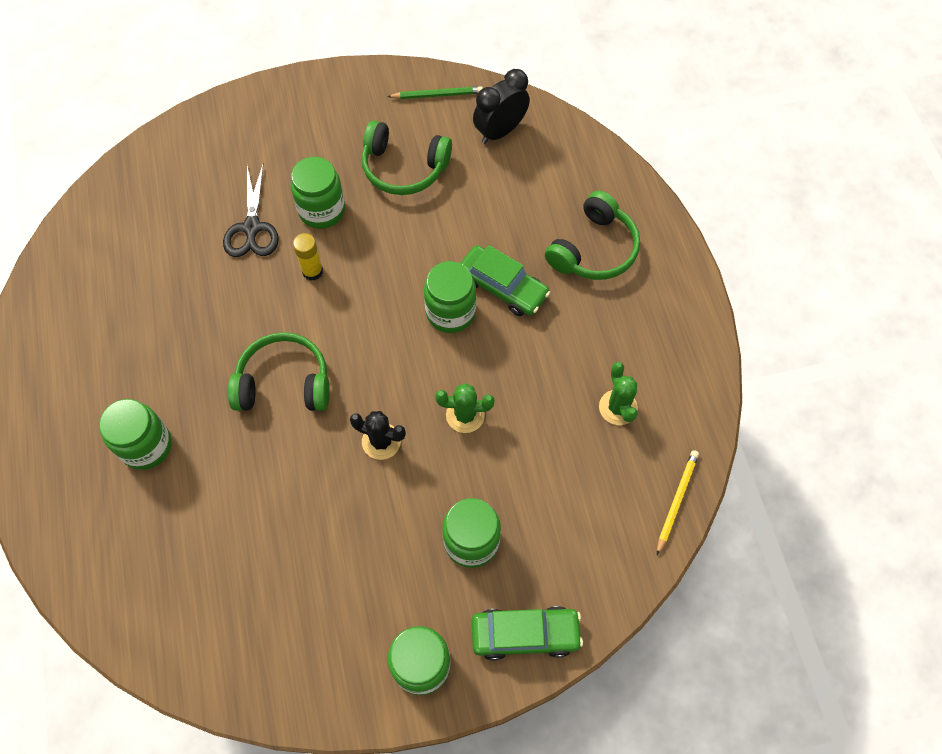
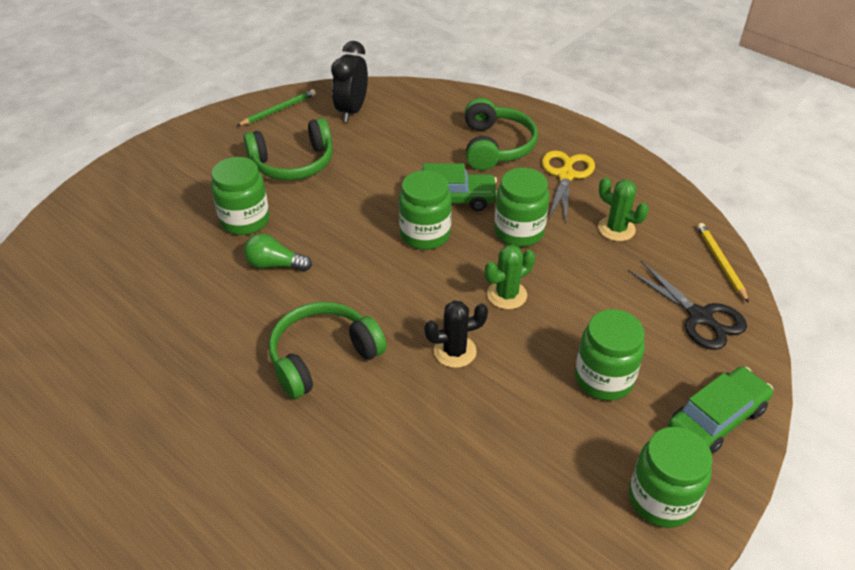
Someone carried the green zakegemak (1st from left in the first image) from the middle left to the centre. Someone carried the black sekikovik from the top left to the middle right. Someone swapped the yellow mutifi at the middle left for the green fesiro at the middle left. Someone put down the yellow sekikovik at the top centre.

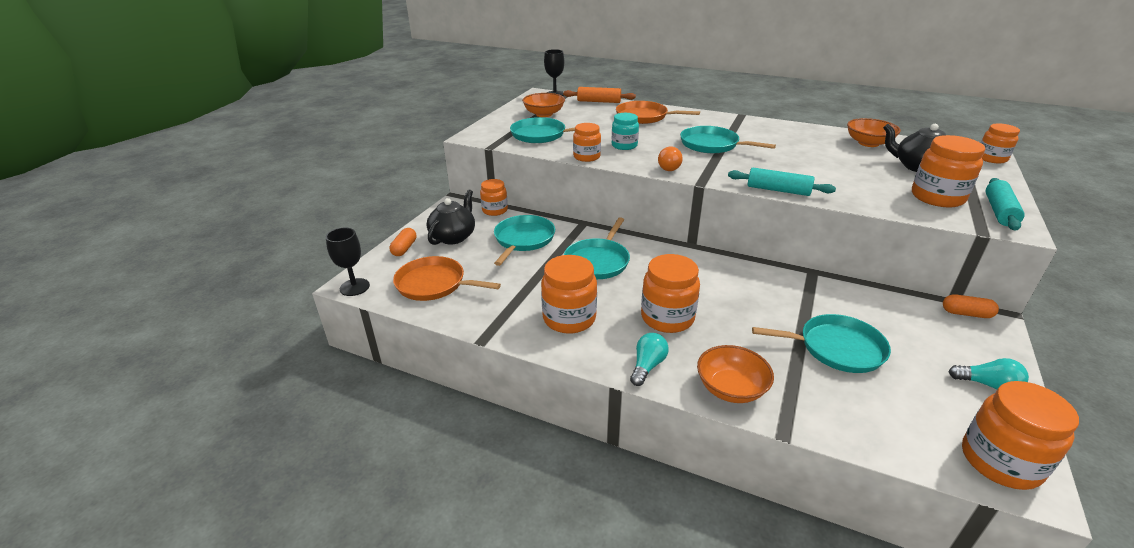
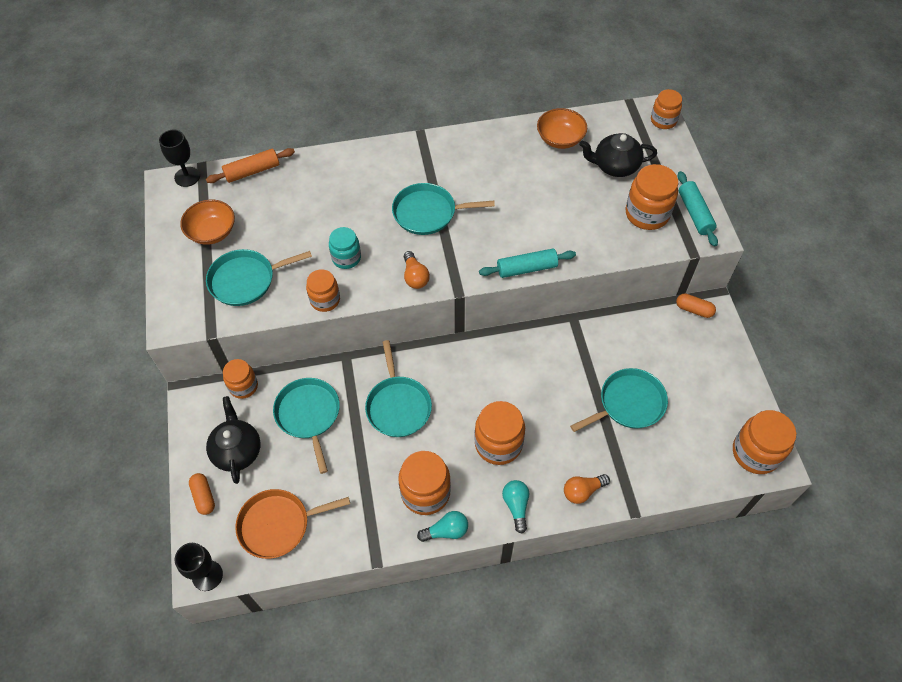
Someone took away the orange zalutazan (2nd from left) at the top centre. Someone swapped the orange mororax (2nd from left) at the bottom centre for the orange fesiro (2nd from left) at the bottom centre. Someone rotated the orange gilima (2nd from left) at the middle right by 45 degrees clockwise. Someone carried the turquoise fesiro (2nd from left in the first image) from the bottom right to the bottom centre.

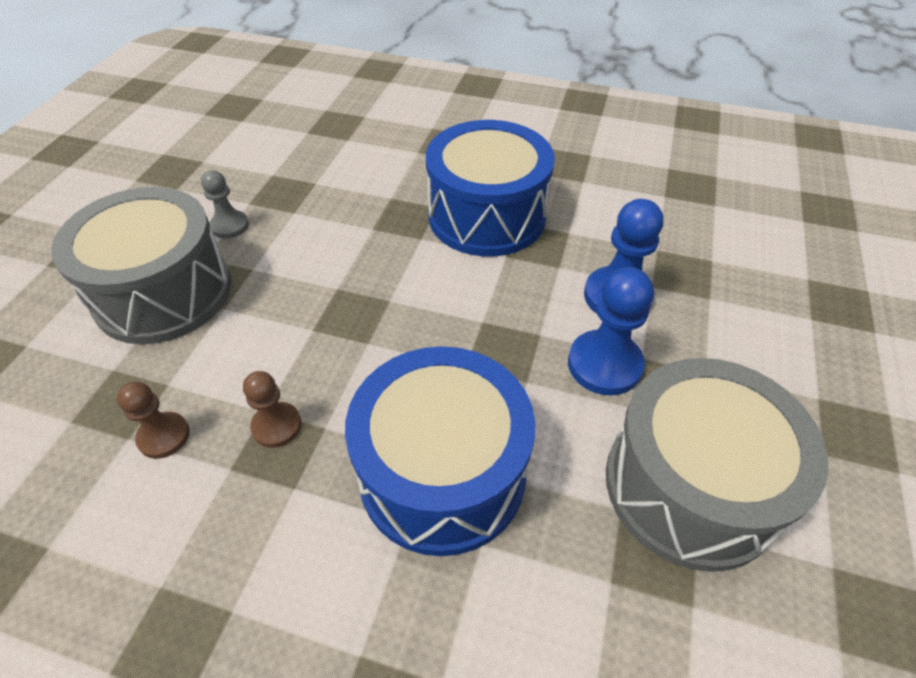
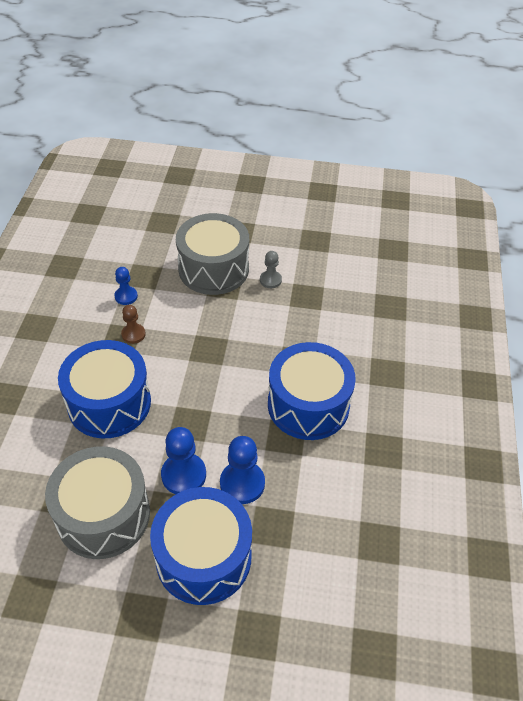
Someone repainted the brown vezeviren (1st from left) at the middle left, which became the blue vezeviren (1st from left) at the middle left. Someone put down the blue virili (2nd from left) at the bottom centre.

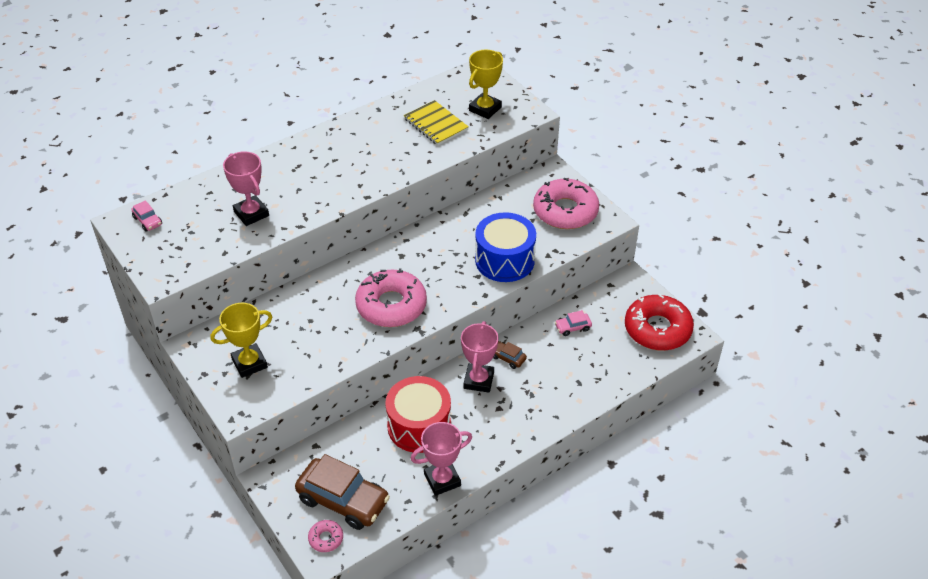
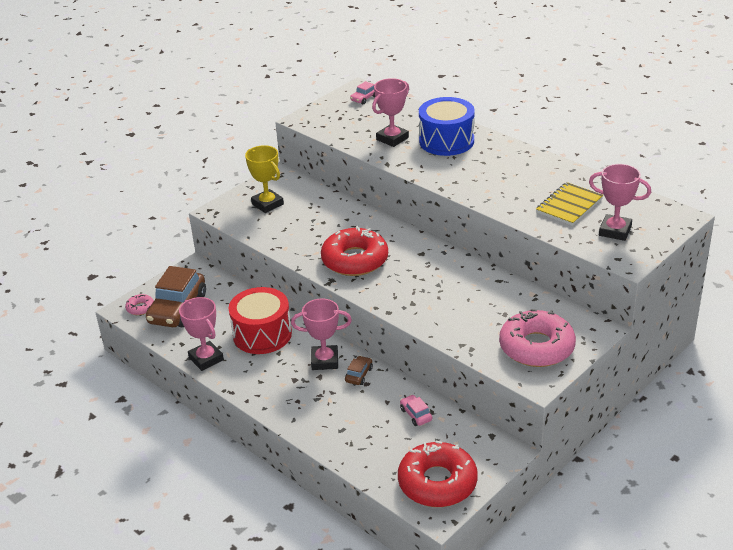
Someone repainted the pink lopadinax (2nd from left) at the centre, which became the red lopadinax (1st from left) at the centre. Someone repainted the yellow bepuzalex (2nd from left) at the top centre, which became the pink bepuzalex (4th from left) at the middle right. Someone carried the blue virili from the centre to the top centre.

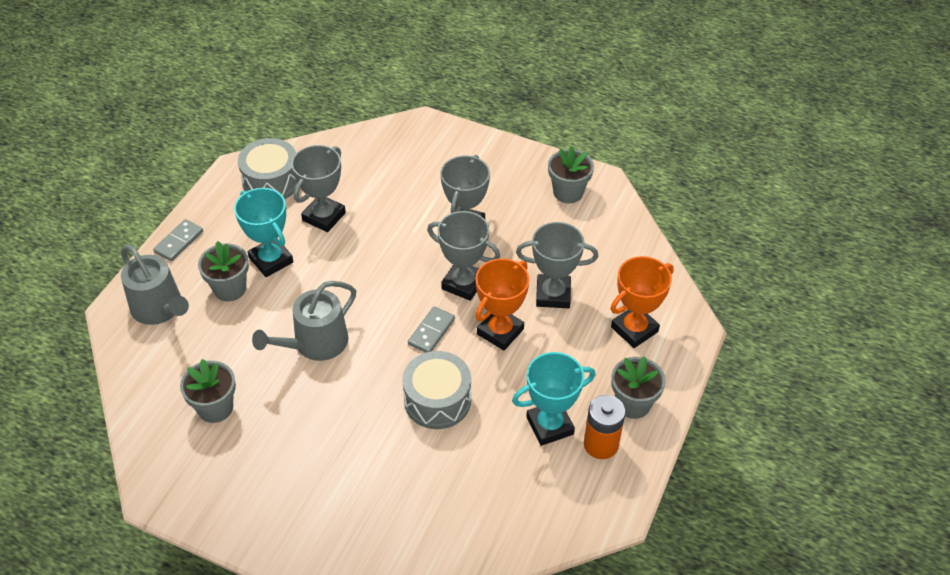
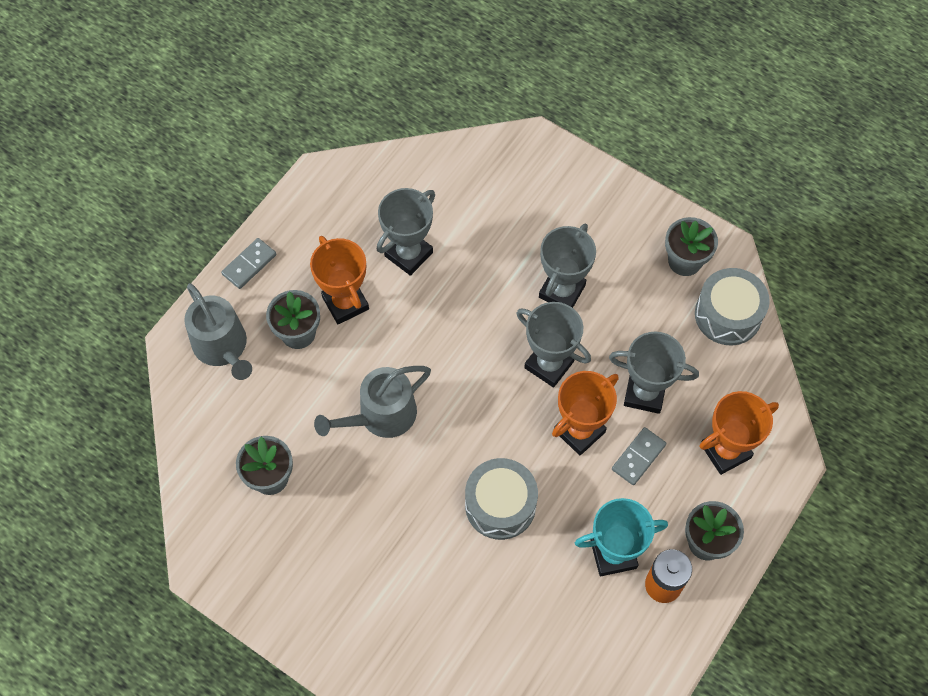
Someone repainted the turquoise bepuzalex (1st from left) at the middle left, which became the orange bepuzalex (1st from left) at the centre. Someone carried the grey virili (1st from left in the first image) from the top left to the middle right. Someone carried the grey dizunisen (2nd from left) from the centre to the middle right.

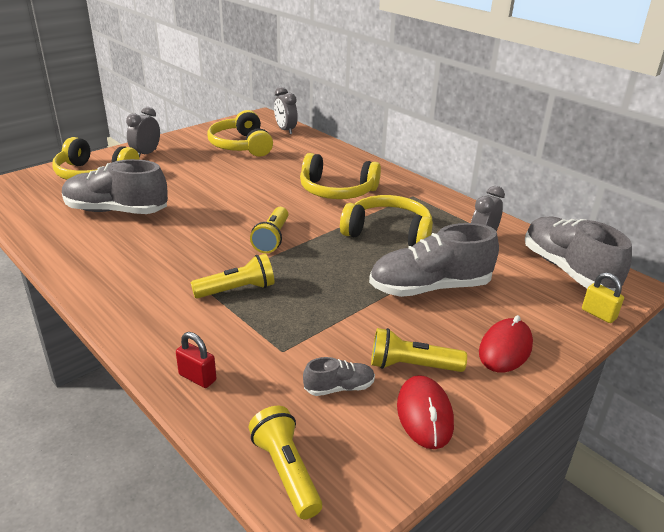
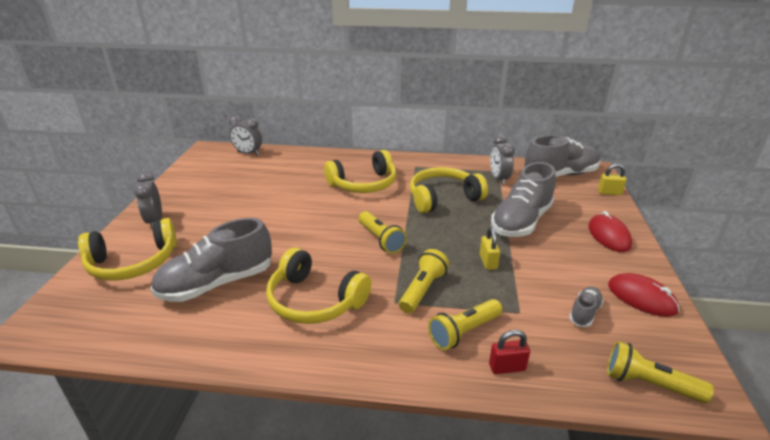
Someone carried the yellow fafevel (2nd from left) from the top centre to the centre. Someone carried the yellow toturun (4th from left in the first image) from the centre to the bottom centre. Someone rotated the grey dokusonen (4th from left in the first image) at the middle right by 135 degrees clockwise. Someone put down the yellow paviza (1st from left) at the centre.

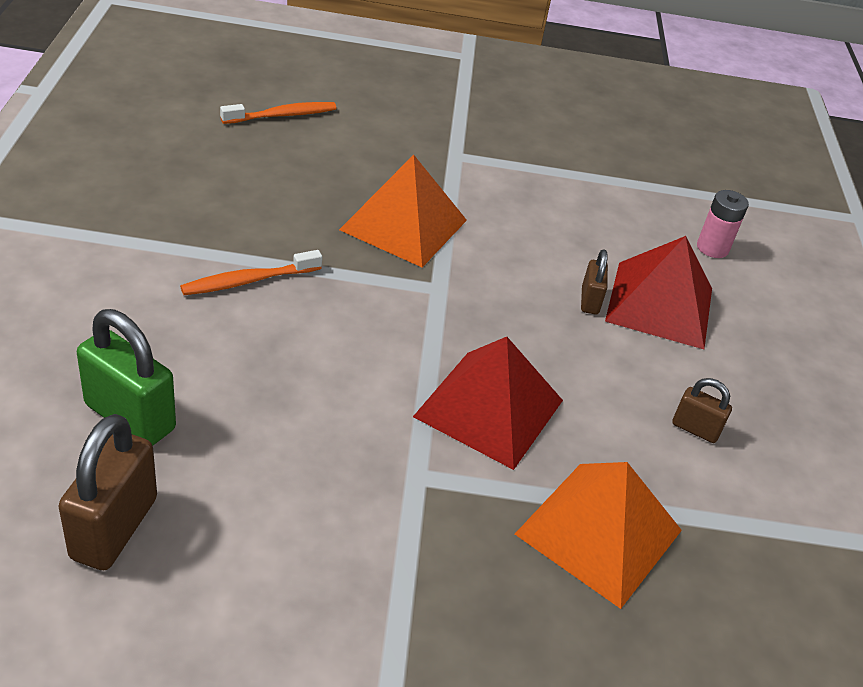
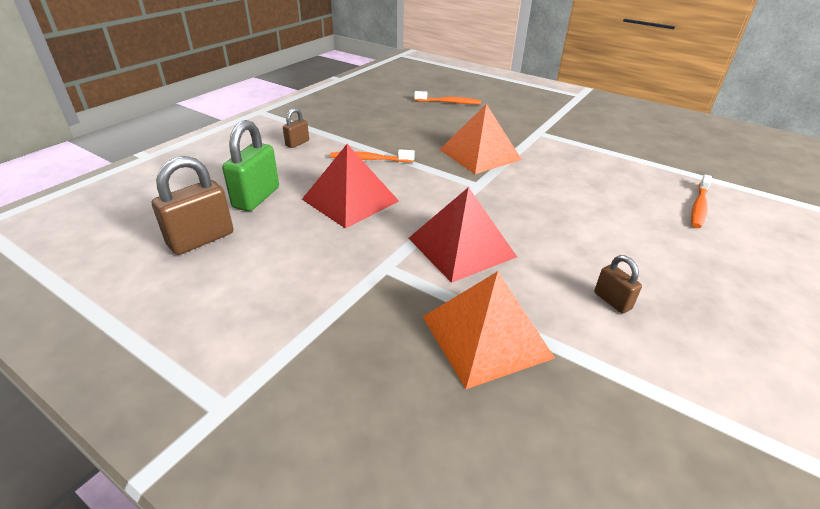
Someone rotated the green paviza at the middle left by 45 degrees clockwise. Someone carried the brown paviza (2nd from left) from the middle right to the top centre. Someone carried the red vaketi (2nd from left in the first image) from the middle right to the centre. Someone swapped the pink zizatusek at the top right for the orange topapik (3rd from left) at the middle right.

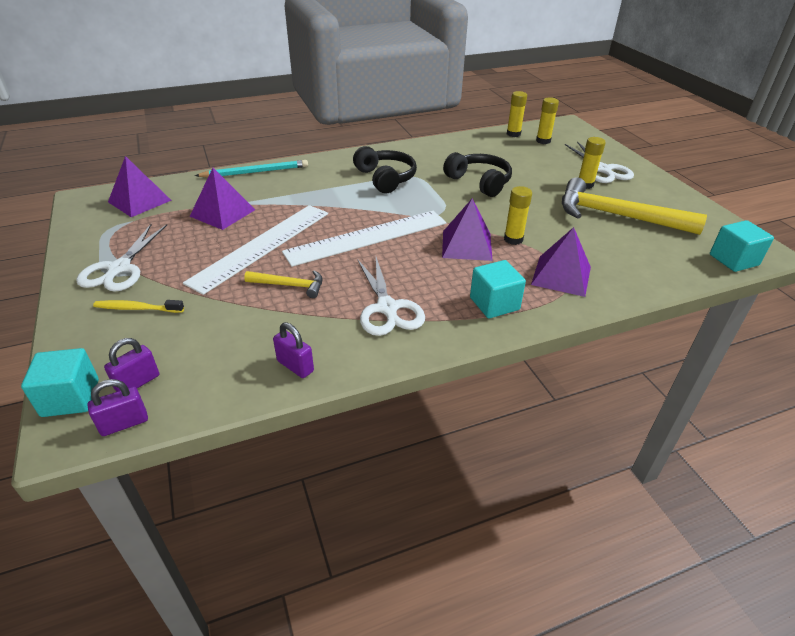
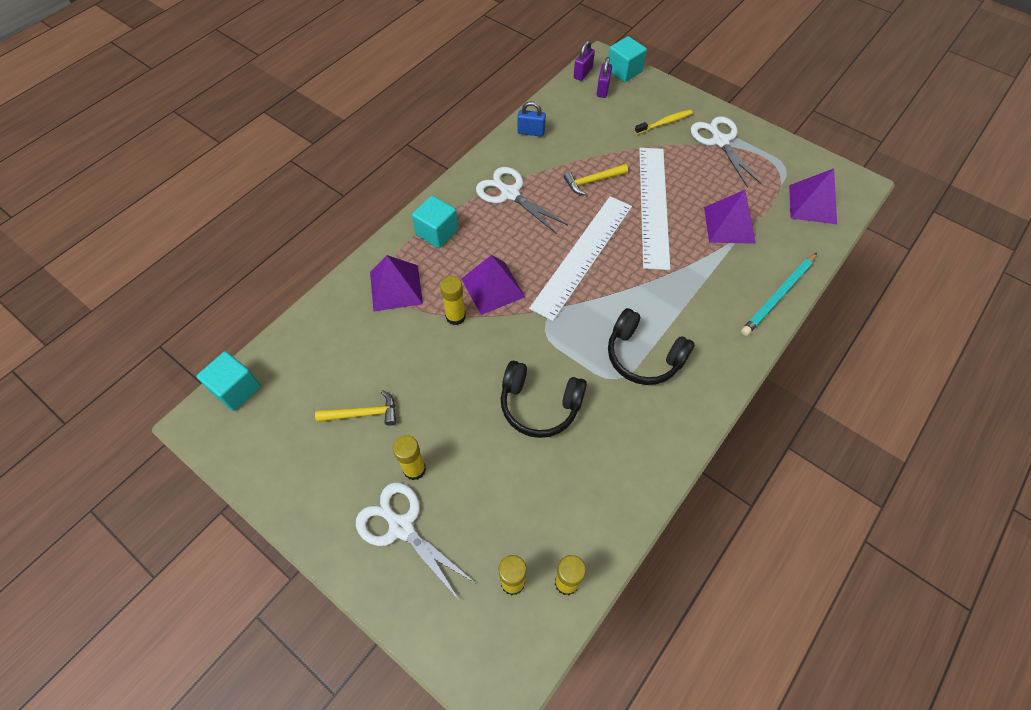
Someone repainted the purple paviza (3rd from left) at the centre, which became the blue paviza at the top centre. Someone scaled the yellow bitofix (2nd from left in the first image) at the top right by 0.49.

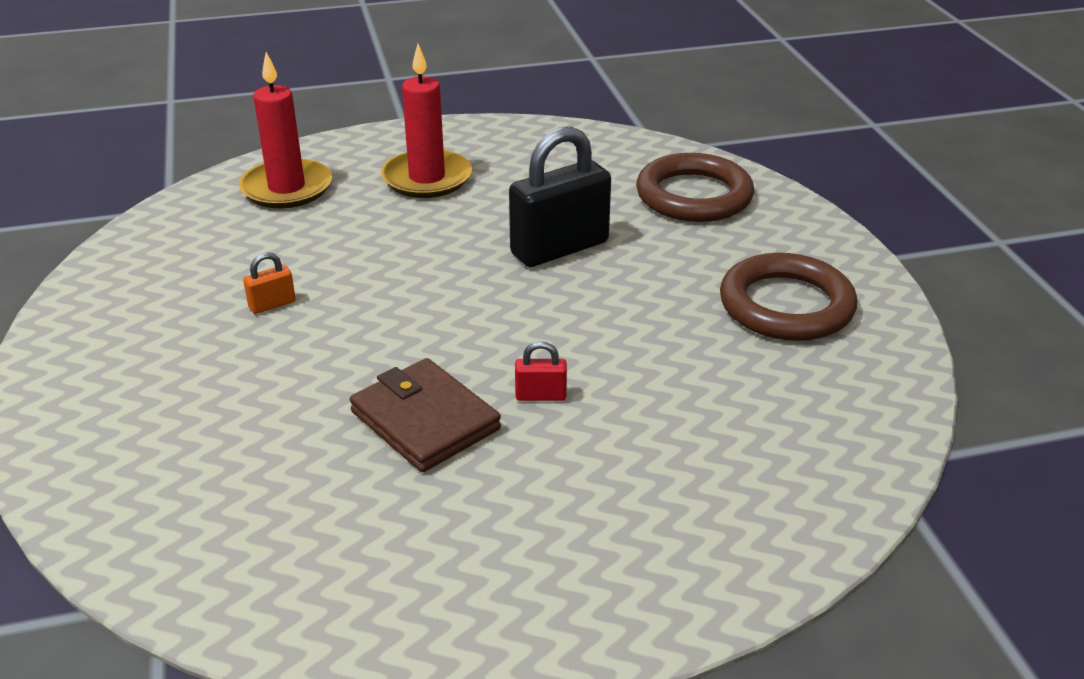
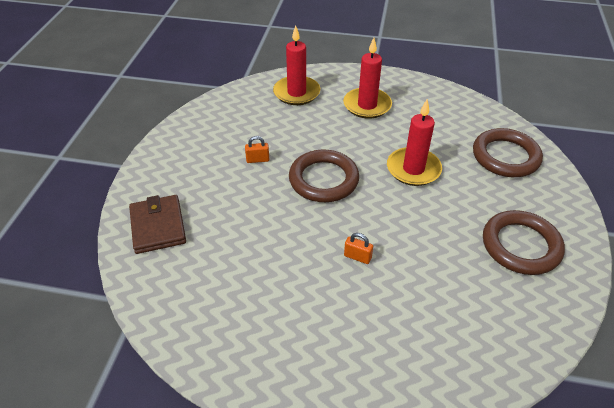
Someone carried the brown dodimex from the centre to the middle left. Someone swapped the black paviza at the top centre for the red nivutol (3rd from left) at the middle right. Someone repainted the red paviza at the centre, which became the orange paviza (2nd from left) at the centre. Someone put down the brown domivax (1st from left) at the centre.

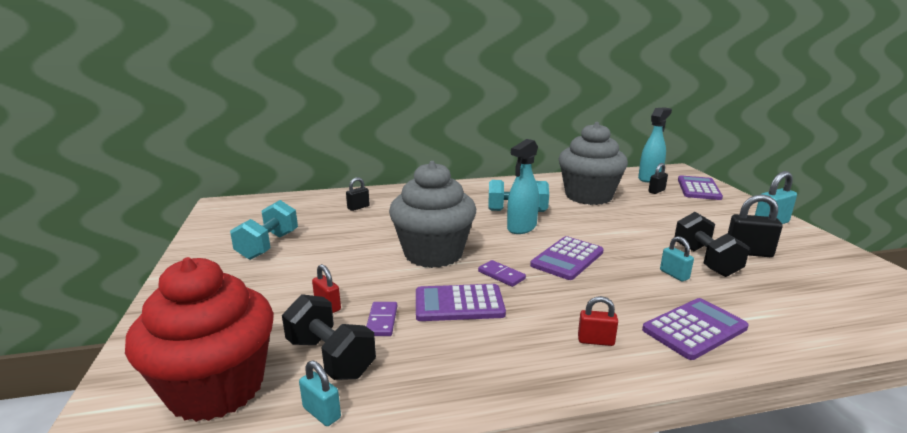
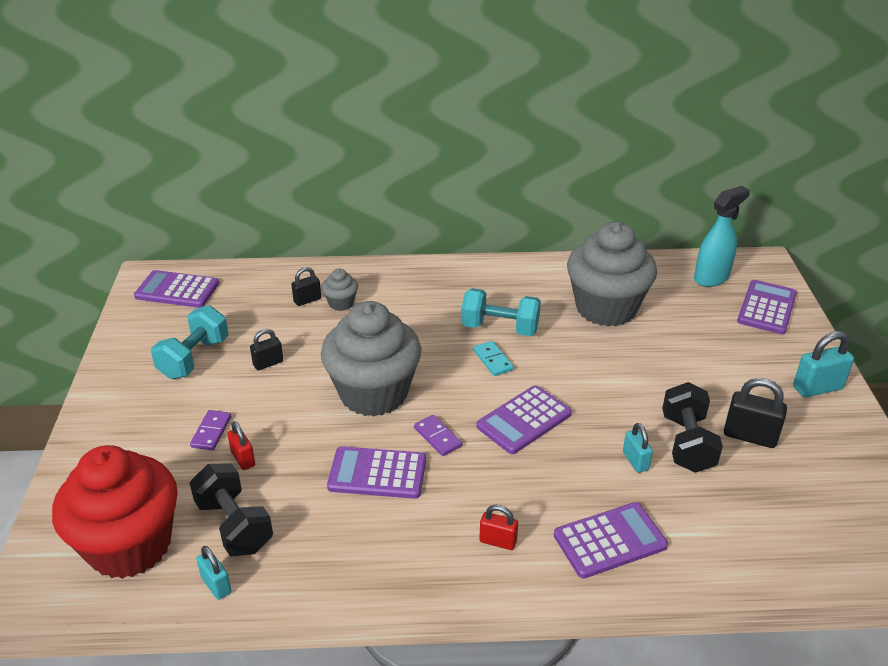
Someone carried the purple dizunisen (1st from left) from the bottom centre to the middle left. Someone swapped the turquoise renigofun (1st from left) at the centre for the turquoise dizunisen at the centre. Someone carried the black paviza (2nd from left in the first image) from the middle right to the middle left. Someone put down the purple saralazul (1st from left) at the middle left. Someone put down the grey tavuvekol (1st from left) at the centre.

